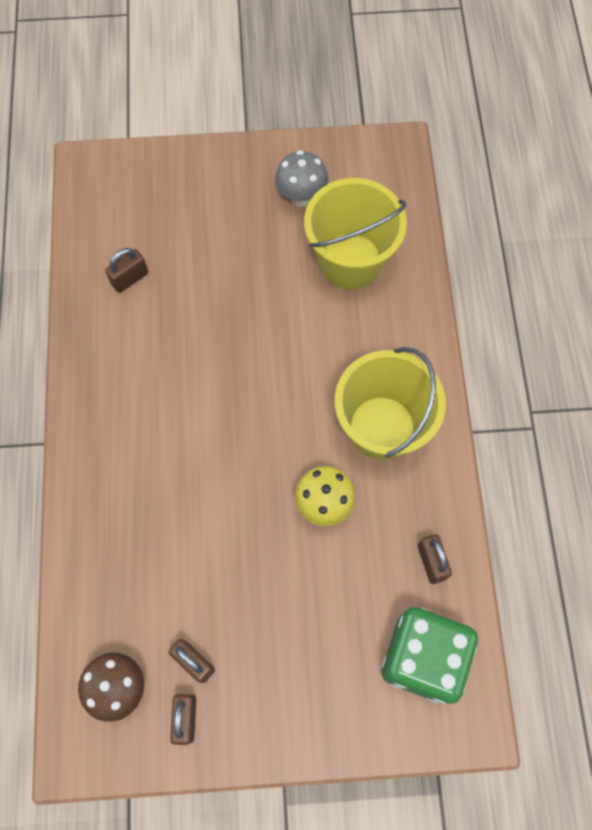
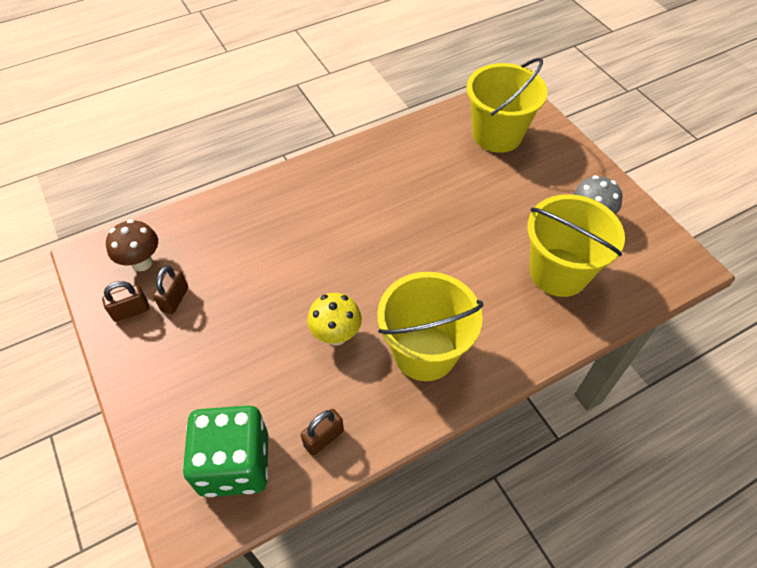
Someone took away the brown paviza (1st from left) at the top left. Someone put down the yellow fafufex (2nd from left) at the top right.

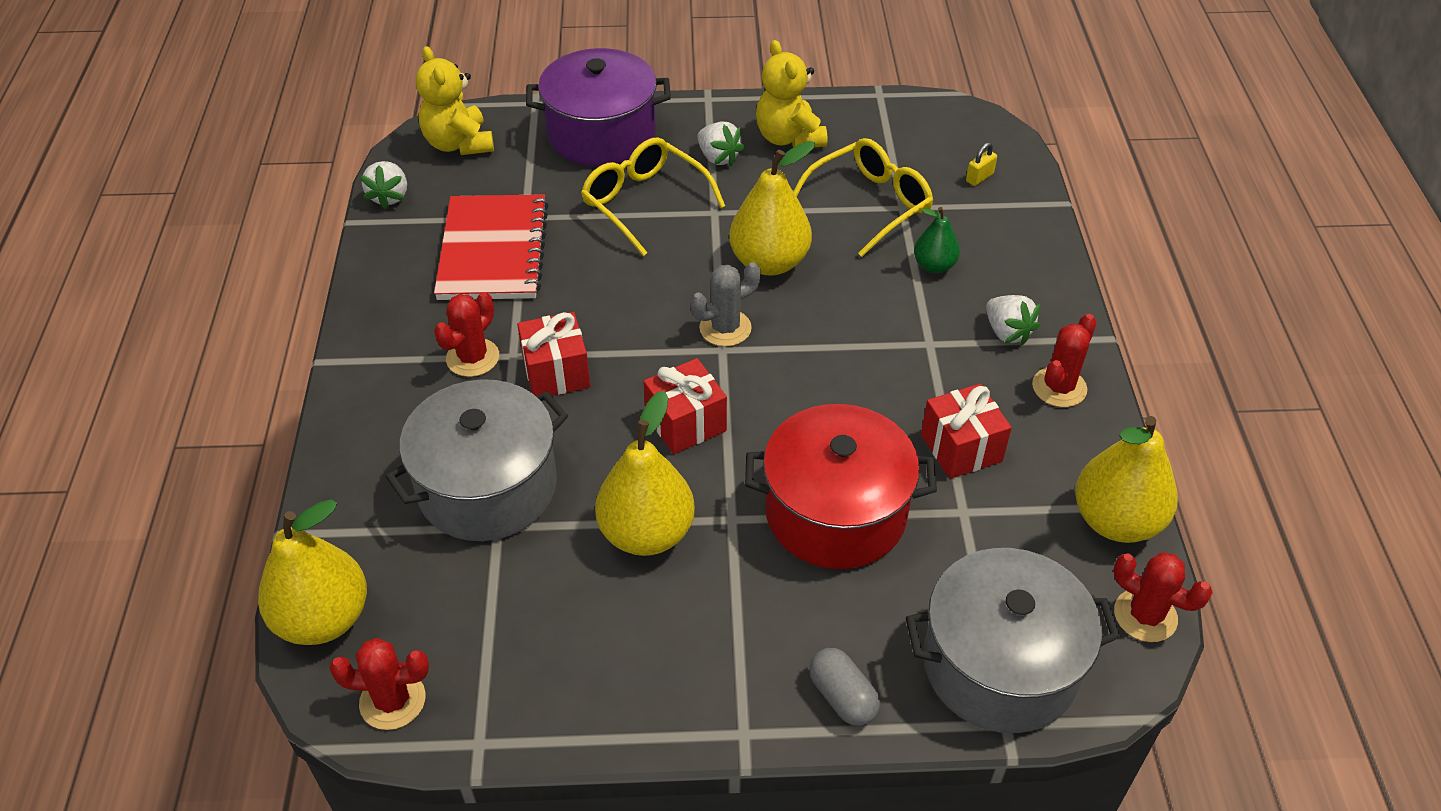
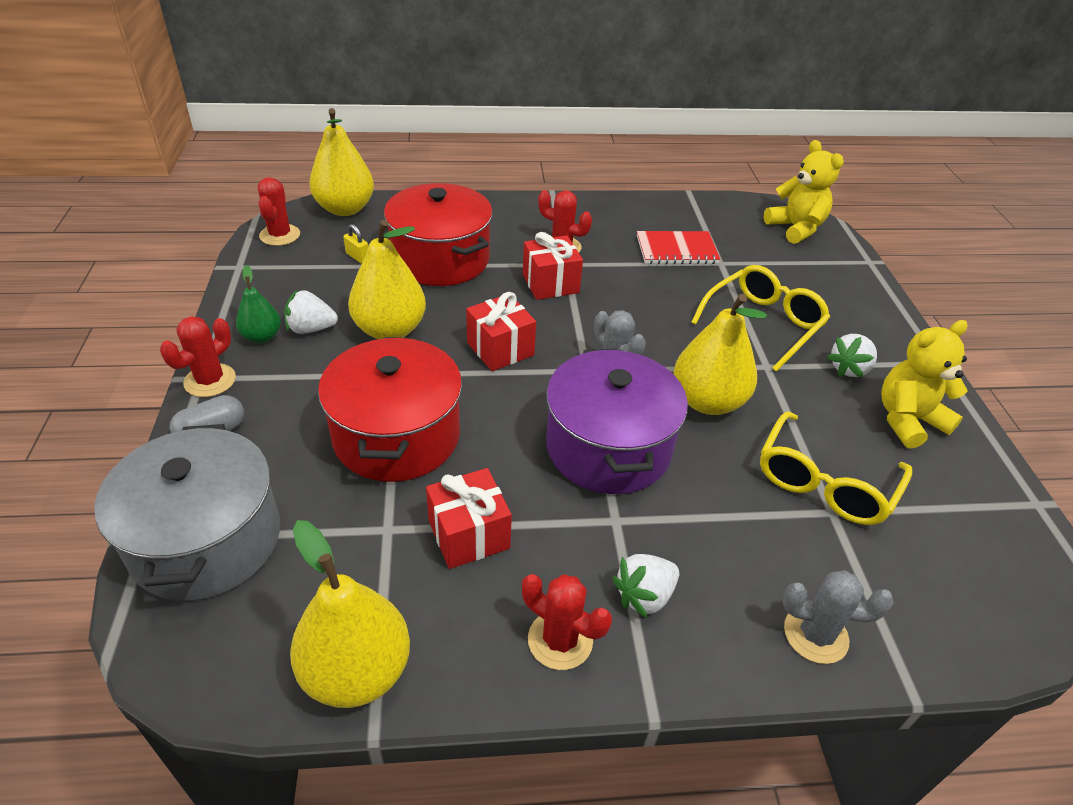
Someone carried the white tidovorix (1st from left) from the top left to the middle left. Someone repainted the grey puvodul (1st from left) at the middle left, which became the red puvodul (2nd from left) at the top centre. Someone rotated the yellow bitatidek (1st from left) at the top left by 90 degrees clockwise. Someone scaled the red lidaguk at the top centre by 0.66. Someone carried the purple puvodul from the top centre to the centre. Someone rotated the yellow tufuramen (2nd from left) at the top centre by 75 degrees clockwise. Someone carried the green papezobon from the top centre to the middle left. Someone carried the yellow paviza from the top right to the top left. Someone carried the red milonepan (4th from left in the first image) from the bottom right to the middle left. Someone put down the grey milonepan (2nd from left) at the bottom right.

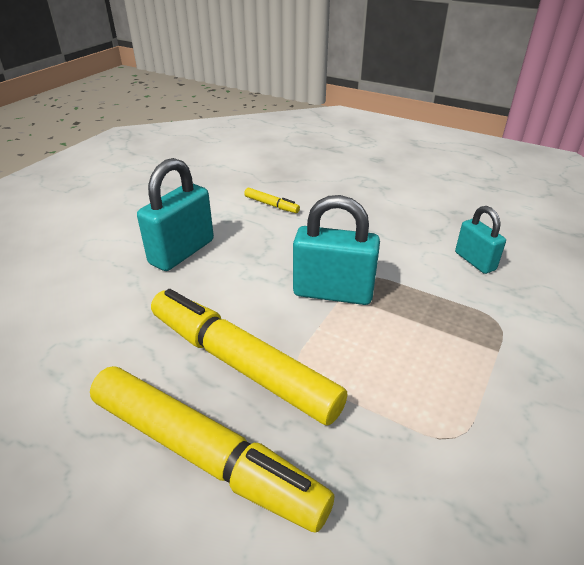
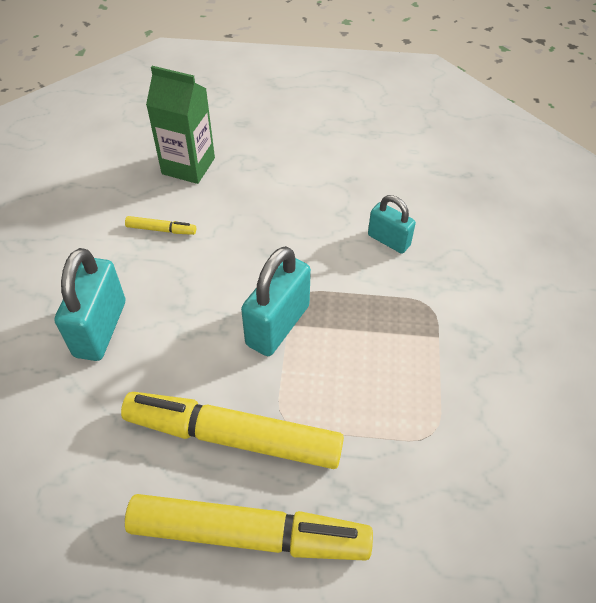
Someone rotated the turquoise paviza (2nd from left) at the centre by 45 degrees counterclockwise. Someone put down the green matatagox at the top left.

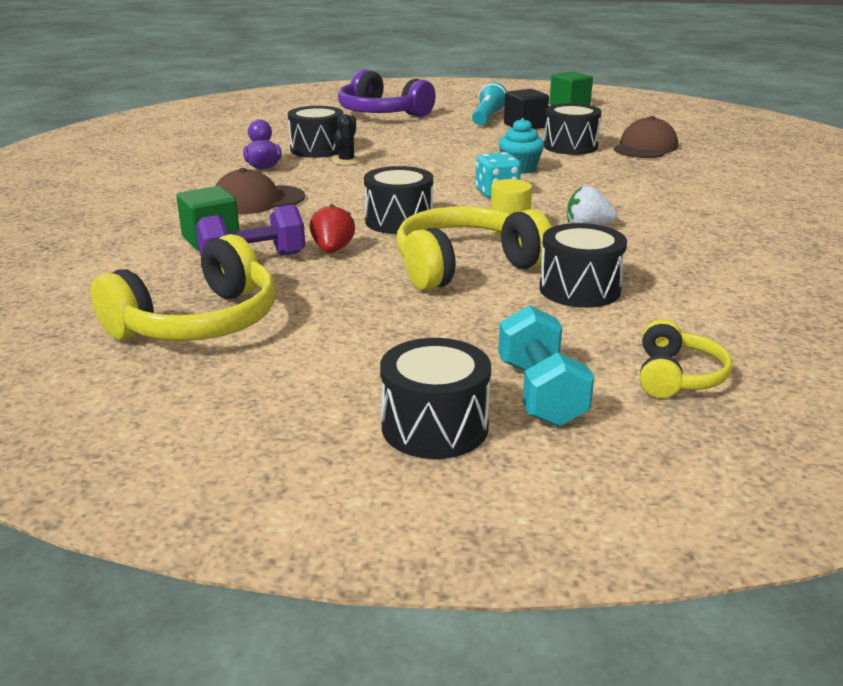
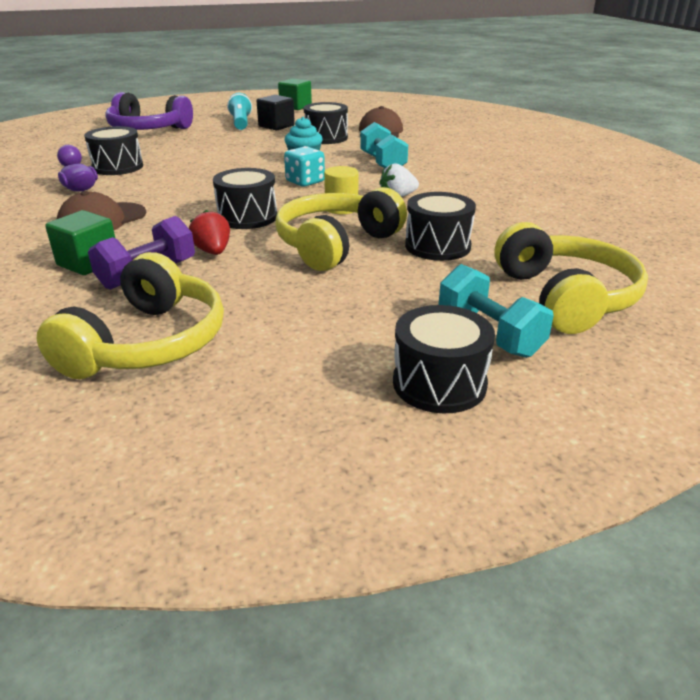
Someone took away the black milonepan at the top centre. Someone scaled the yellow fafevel (3rd from left) at the middle right by 1.82. Someone put down the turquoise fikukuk (1st from left) at the top centre.

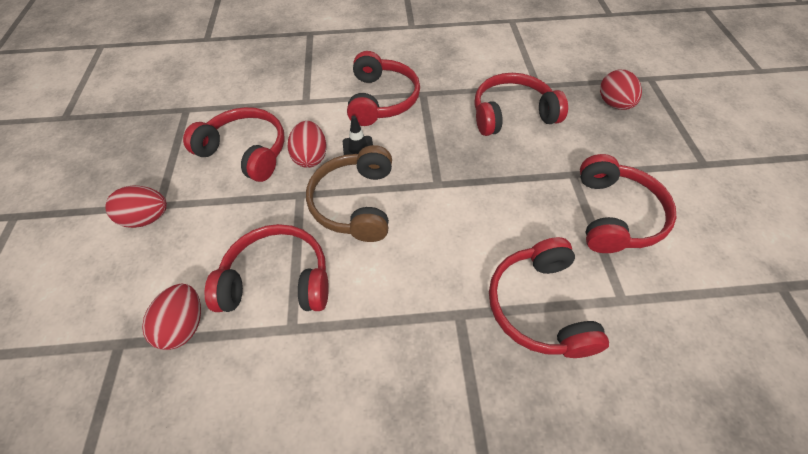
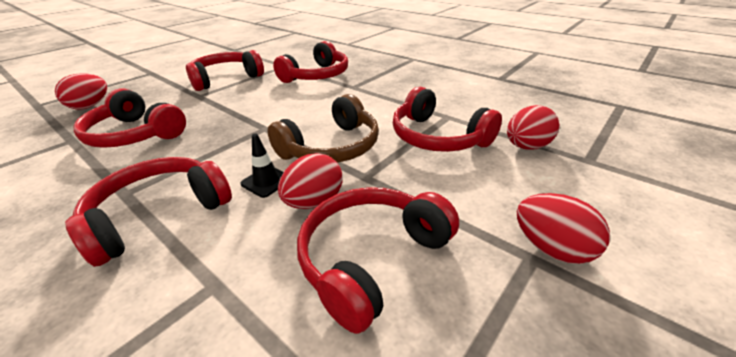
Someone rotated the red fafevel (1st from left in the first image) at the top left by 60 degrees clockwise.

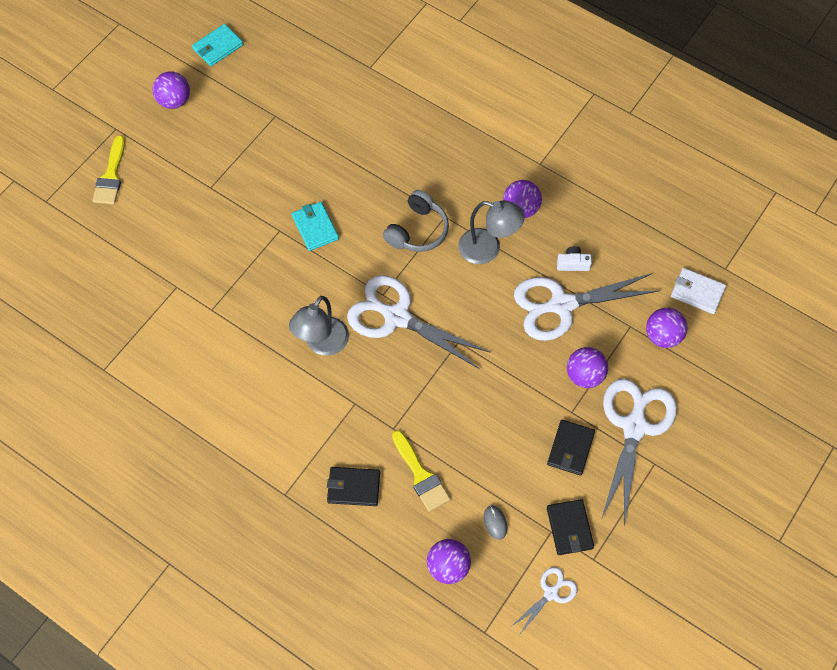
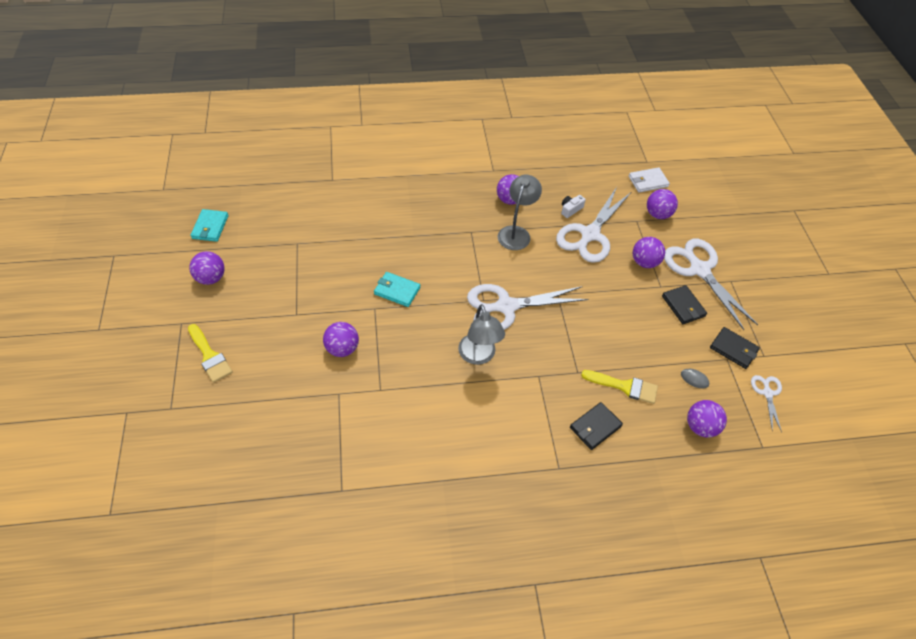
Someone took away the grey fafevel at the top centre. Someone rotated the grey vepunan (2nd from left) at the centre by 45 degrees counterclockwise. Someone put down the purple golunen (2nd from left) at the centre.

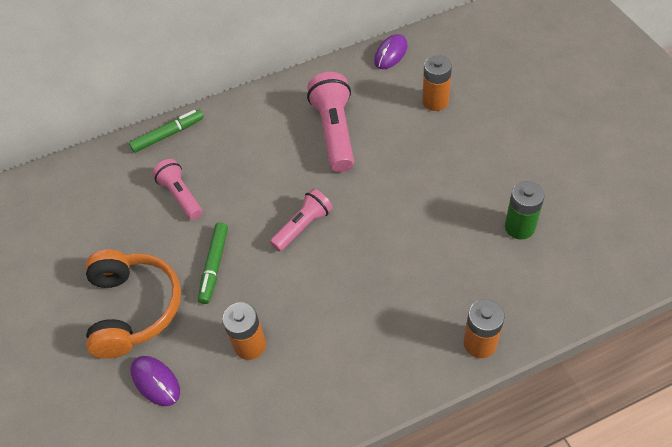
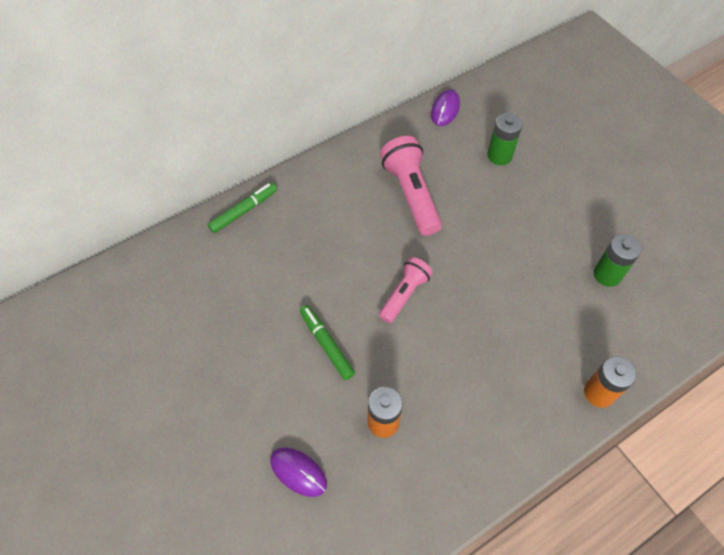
Someone took away the orange fafevel at the bottom left. Someone took away the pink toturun (1st from left) at the middle left. Someone rotated the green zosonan (2nd from left) at the middle left by 150 degrees clockwise. Someone repainted the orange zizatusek (2nd from left) at the top centre, which became the green zizatusek (1st from left) at the top right.

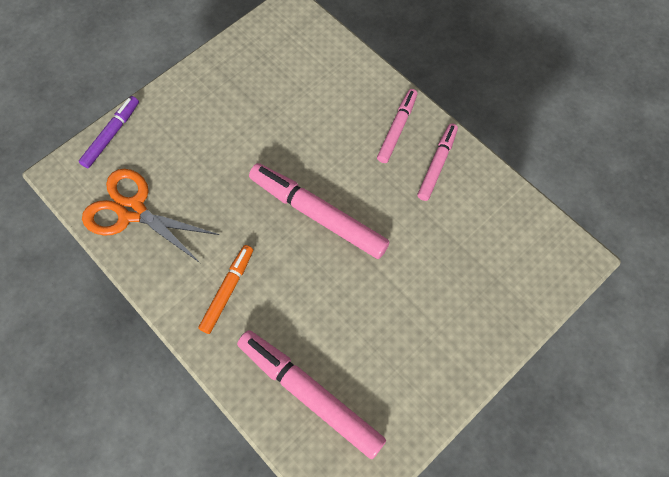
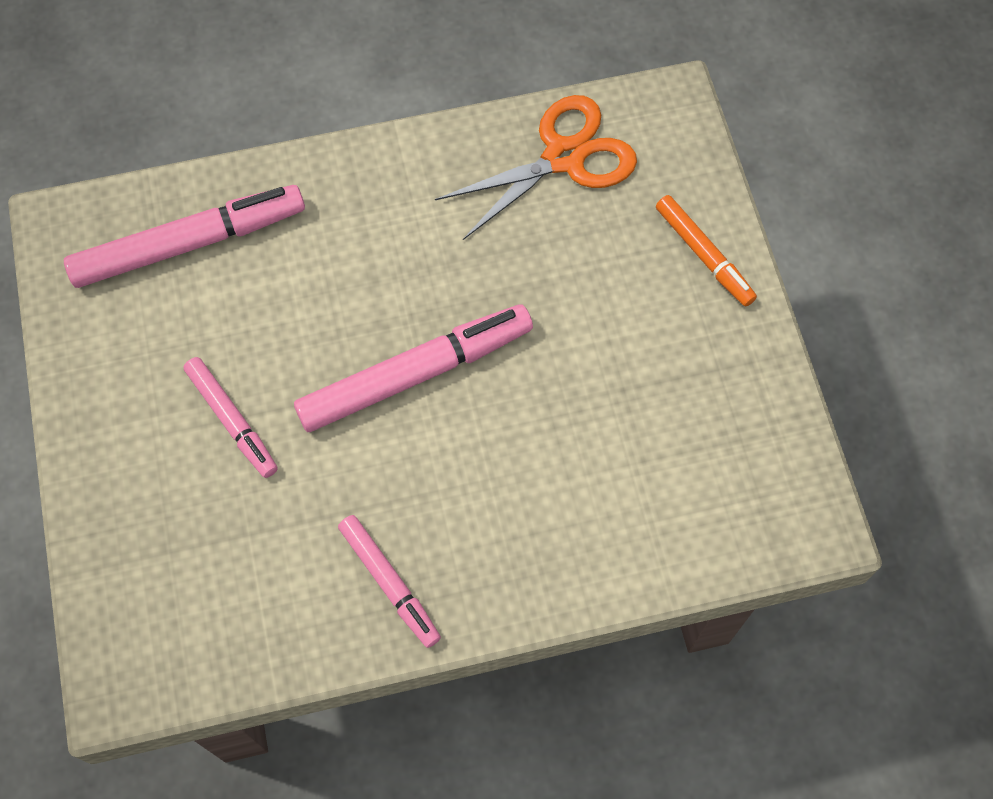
Someone took away the purple zosonan at the top left. Someone carried the orange zosonan from the centre to the top right. Someone carried the pink zosonan (3rd from left in the first image) from the top centre to the middle left.

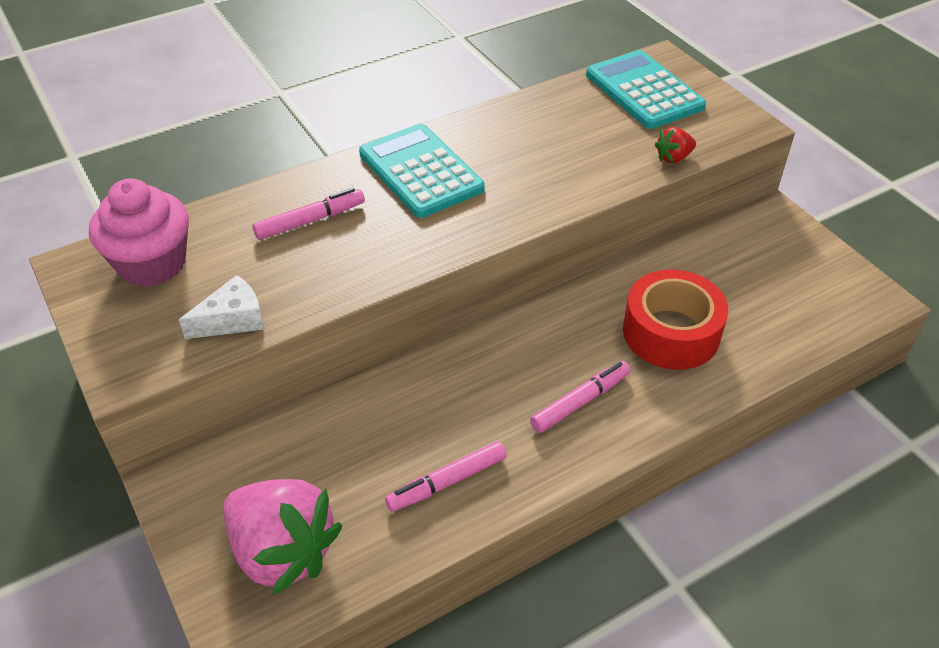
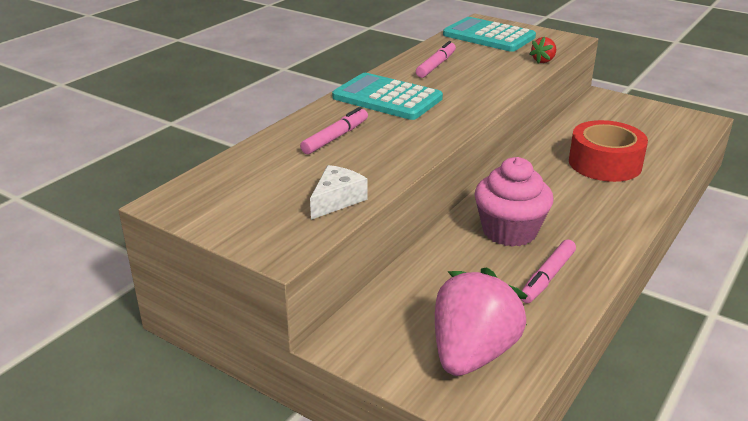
Someone carried the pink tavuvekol from the middle left to the middle right. Someone rotated the pink tidovorix at the bottom left by 75 degrees counterclockwise. Someone carried the pink zosonan (3rd from left in the first image) from the centre to the top centre.

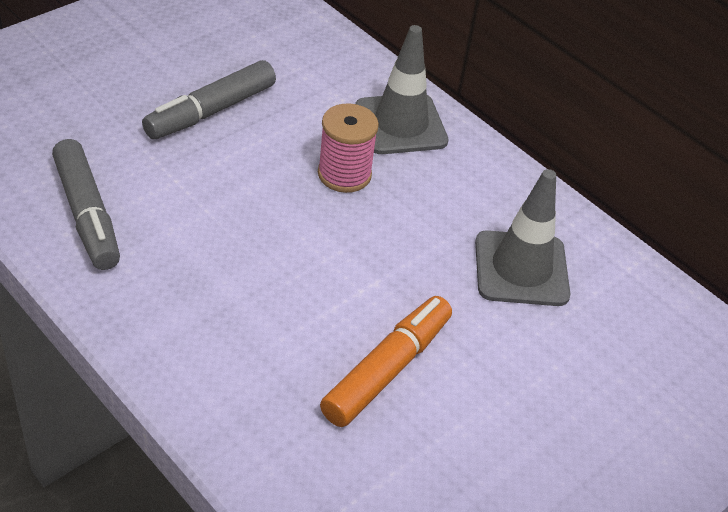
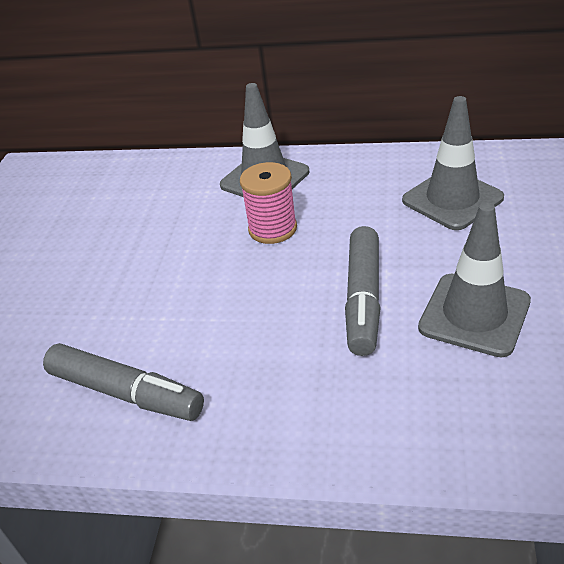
Someone carried the grey zosonan (2nd from left) from the top left to the centre. Someone swapped the orange zosonan at the bottom centre for the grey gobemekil (3rd from left) at the middle right.

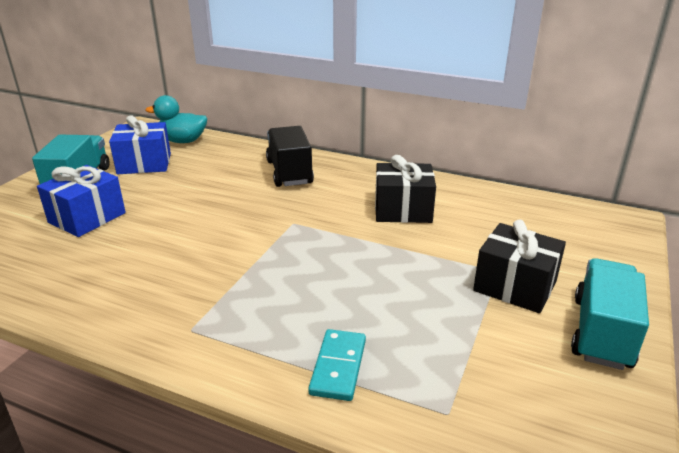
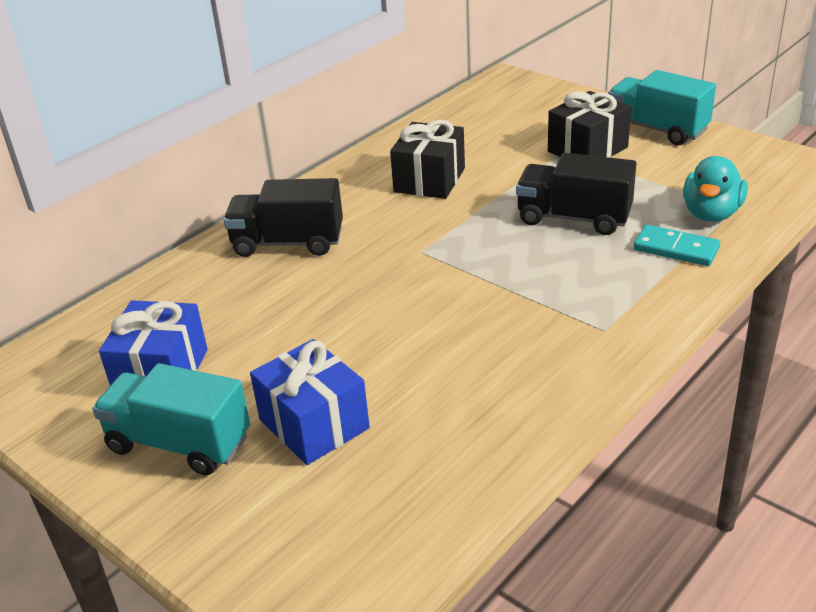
Someone carried the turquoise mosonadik from the top left to the top right. Someone put down the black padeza (2nd from left) at the top right.

